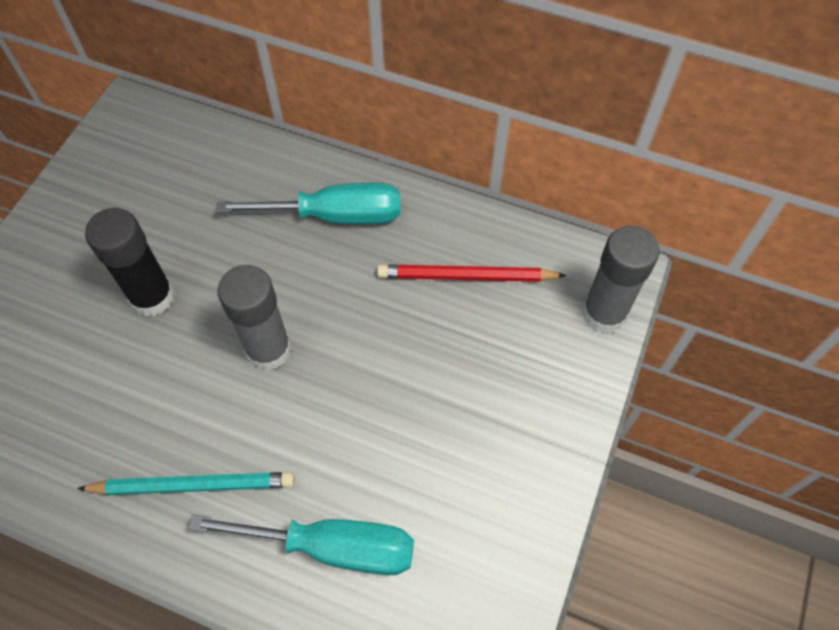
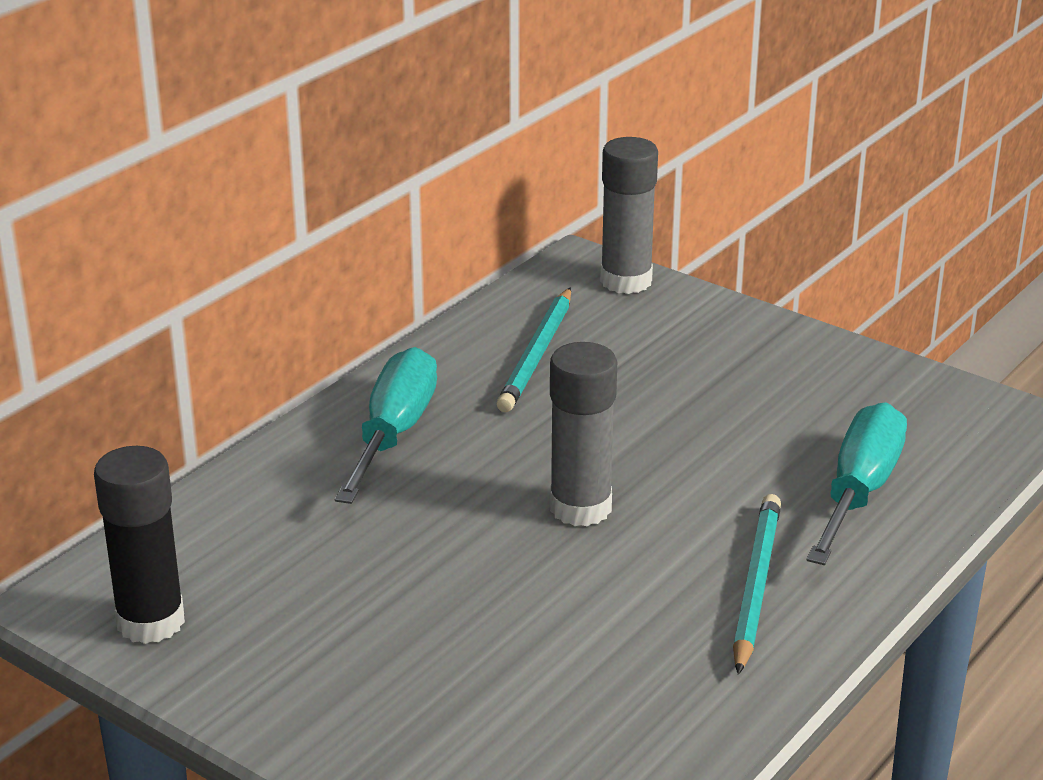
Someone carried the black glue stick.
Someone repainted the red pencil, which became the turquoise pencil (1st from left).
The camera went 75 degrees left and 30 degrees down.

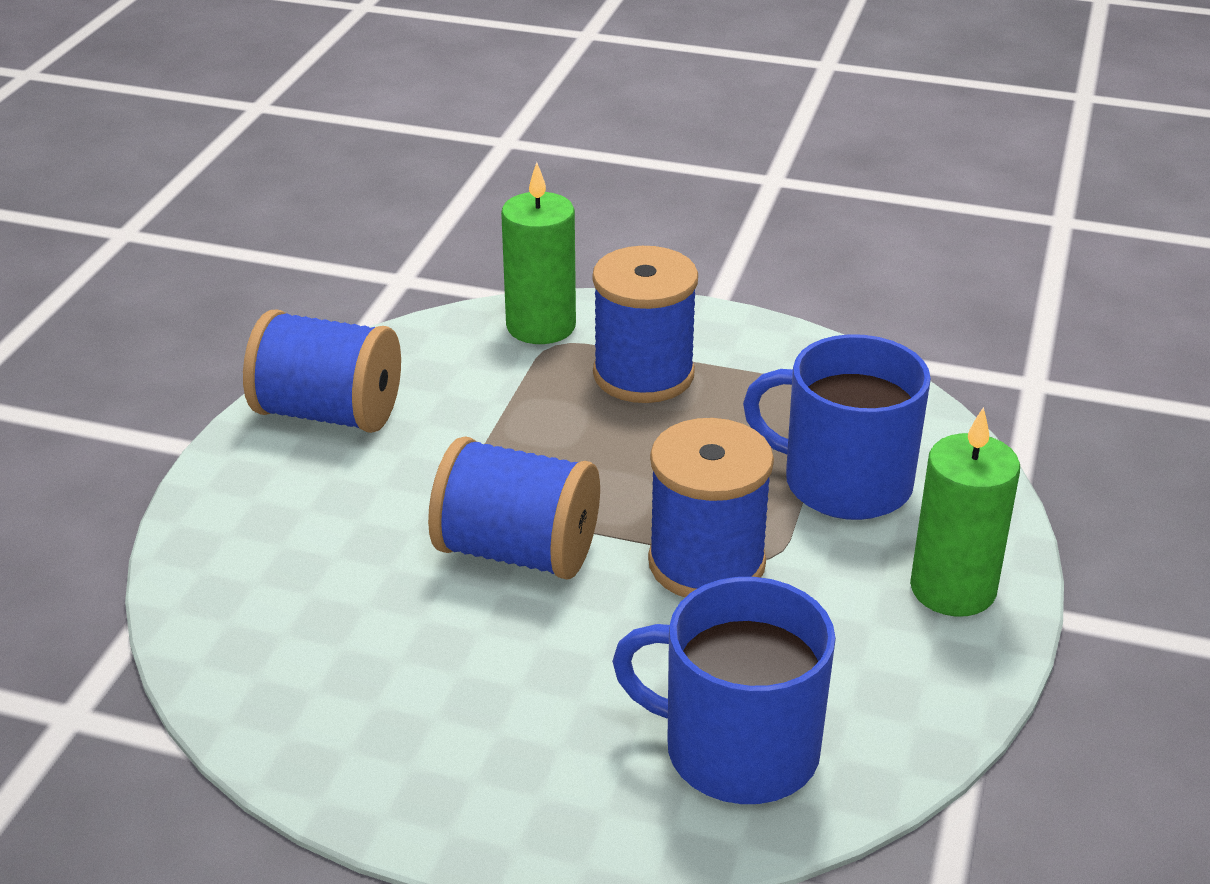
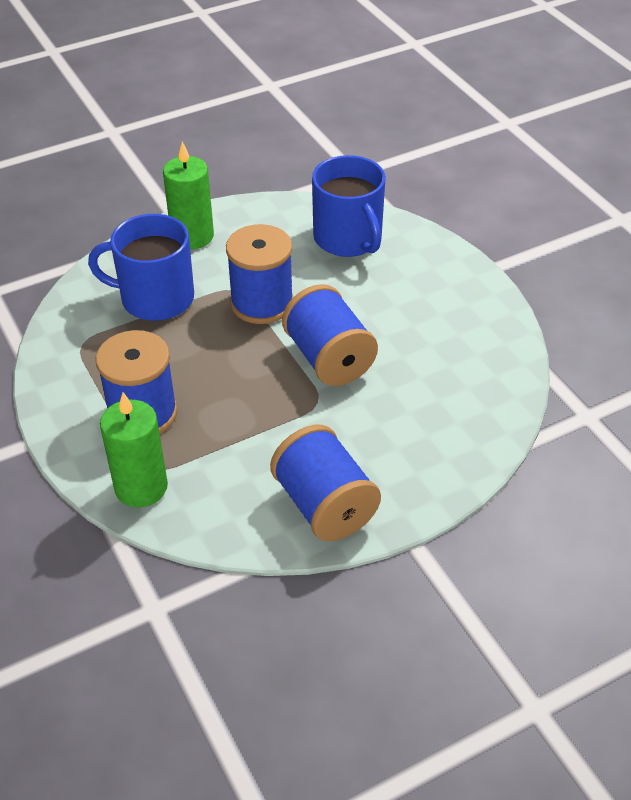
Someone rotated the blue mug (2nd from left in the first image) by 120 degrees clockwise.
The camera went 135 degrees left and 10 degrees up.

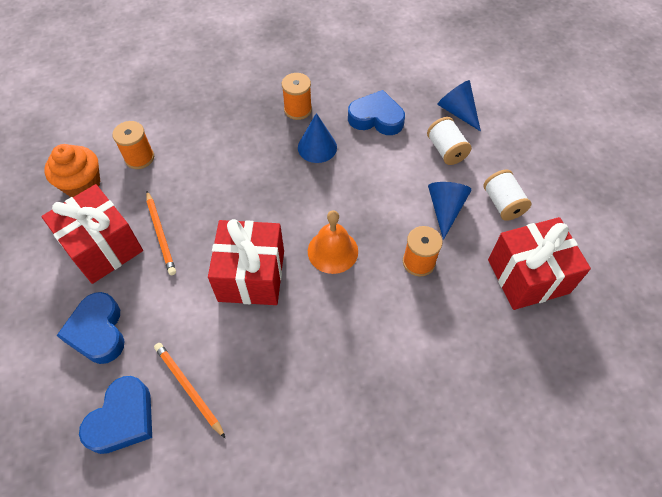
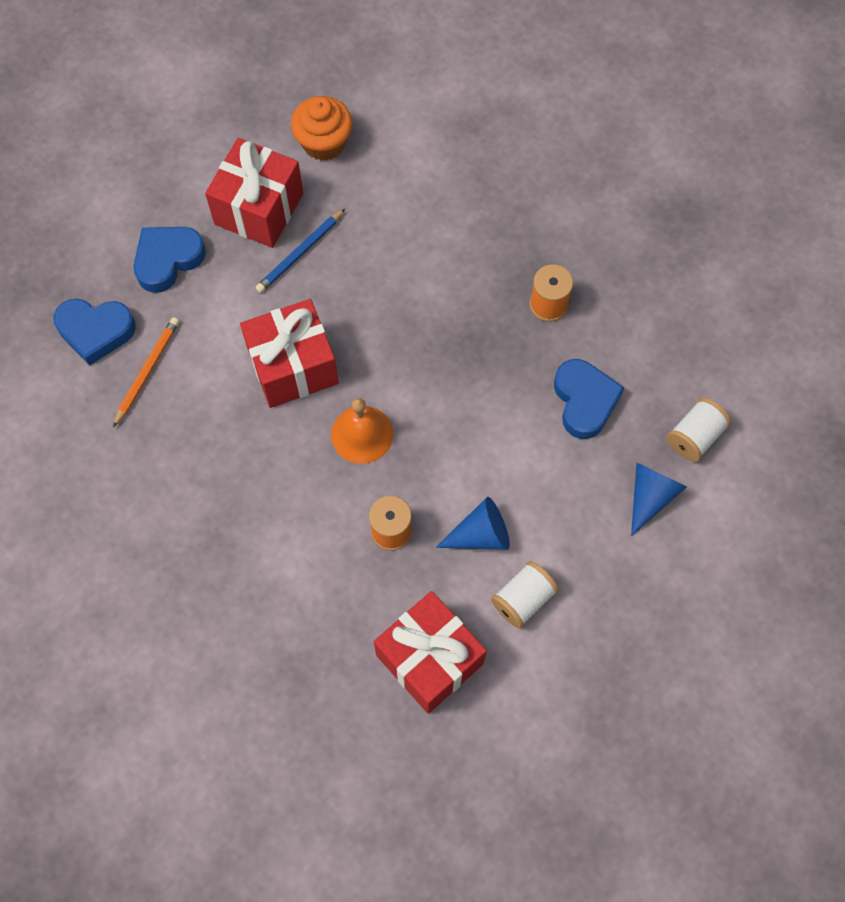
Someone took away the blue cone (1st from left).
Someone carried the white spool (1st from left in the first image).
Someone took away the orange spool (1st from left).
Someone repainted the orange pencil (1st from left), which became the blue pencil.
The camera went 65 degrees right and 10 degrees up.

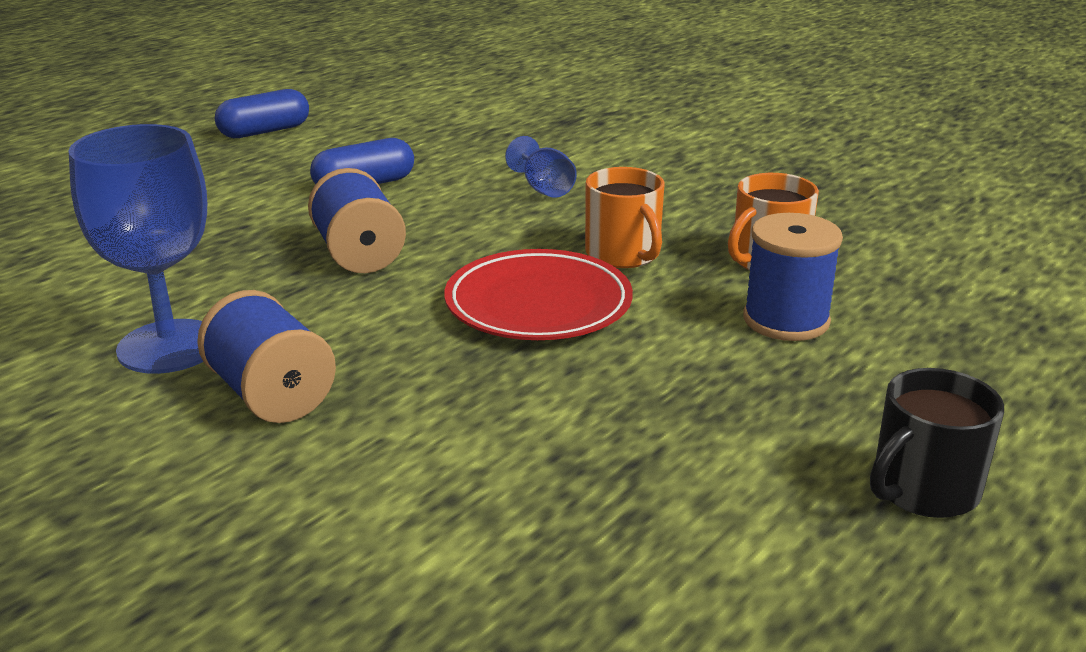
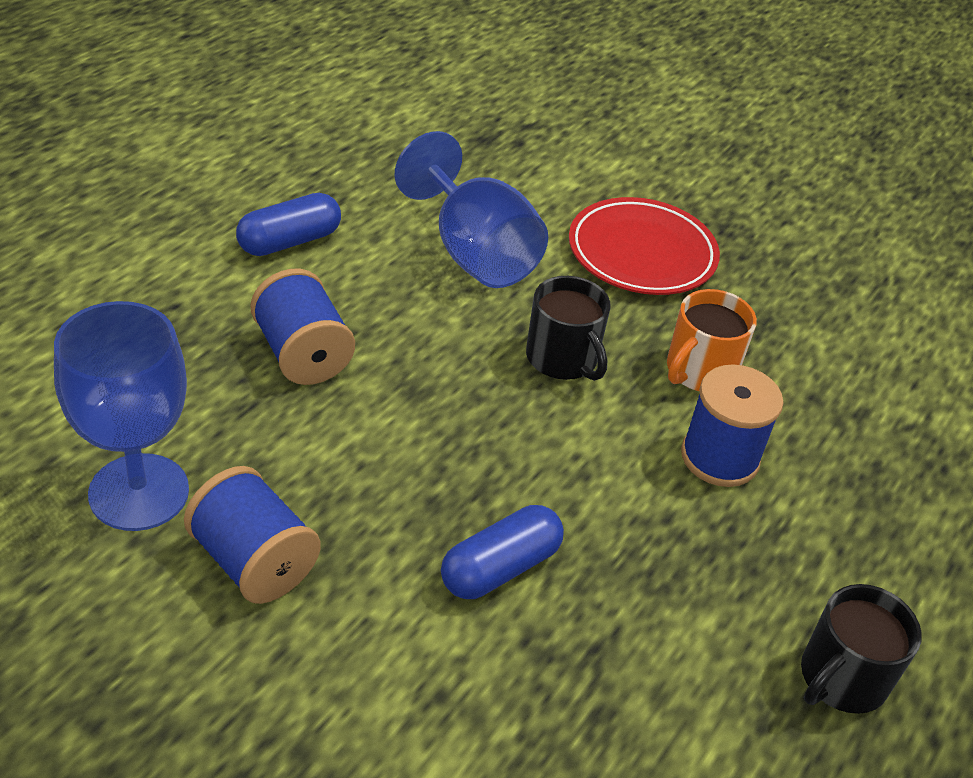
Someone carried the blue capsule (1st from left in the first image).
Someone scaled the blue goblet (2nd from left) by 1.99.
Someone repainted the orange mug (1st from left), which became the black mug (1st from left).
Someone carried the red plate.
The camera went 10 degrees left and 15 degrees up.

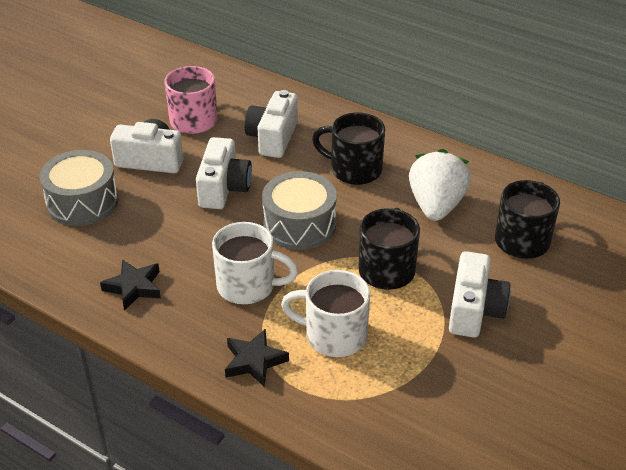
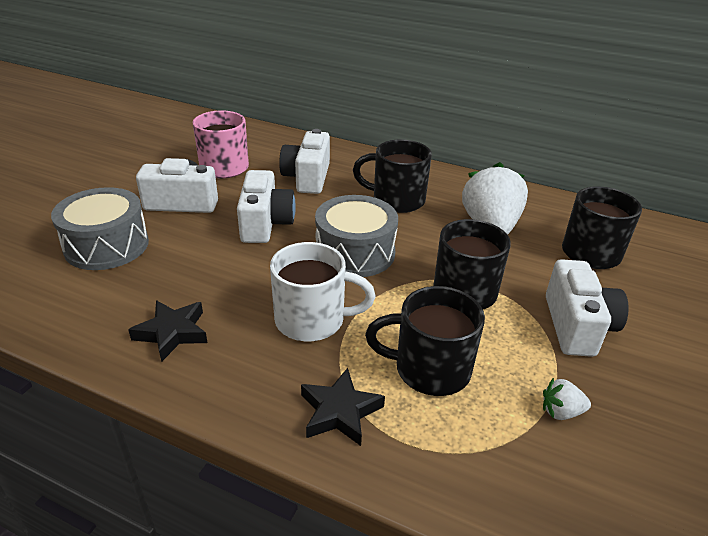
Someone repainted the white mug (2nd from left), which became the black mug (2nd from left).
Someone put down the white strawberry (2nd from left).
The camera went 10 degrees left and 5 degrees down.

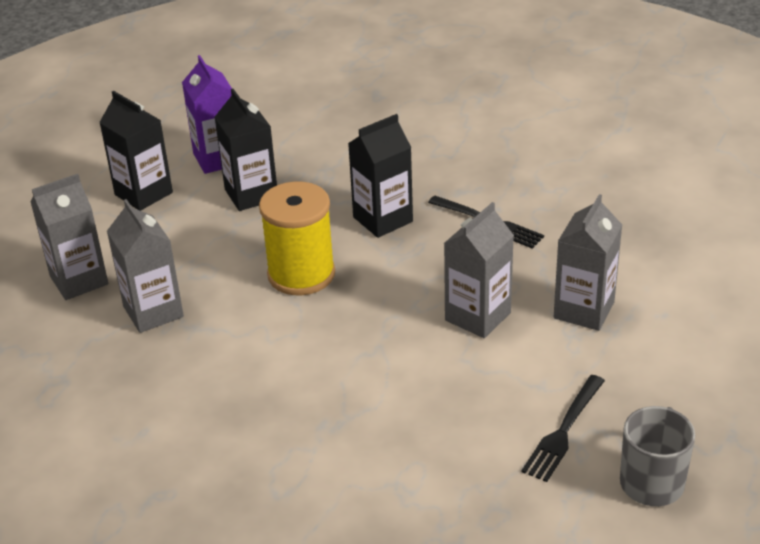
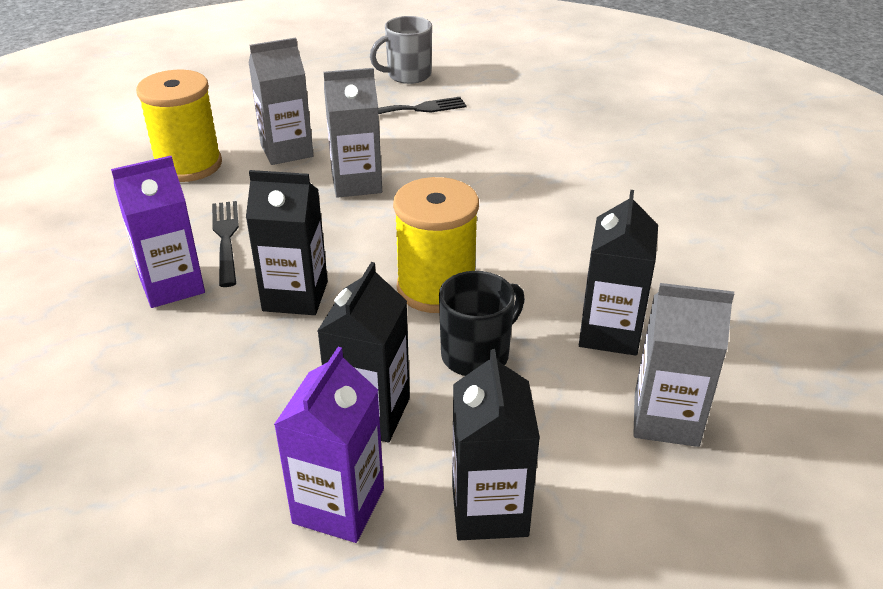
Someone repainted the grey carton (2nd from left), which became the black carton (4th from left).
Someone put down the yellow spool (1st from left).
Someone put down the purple carton (1st from left).
Someone put down the black mug.
The camera went 140 degrees left and 0 degrees up.

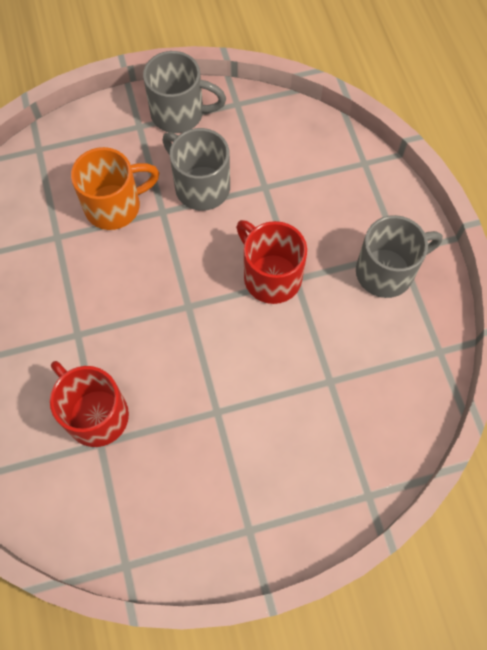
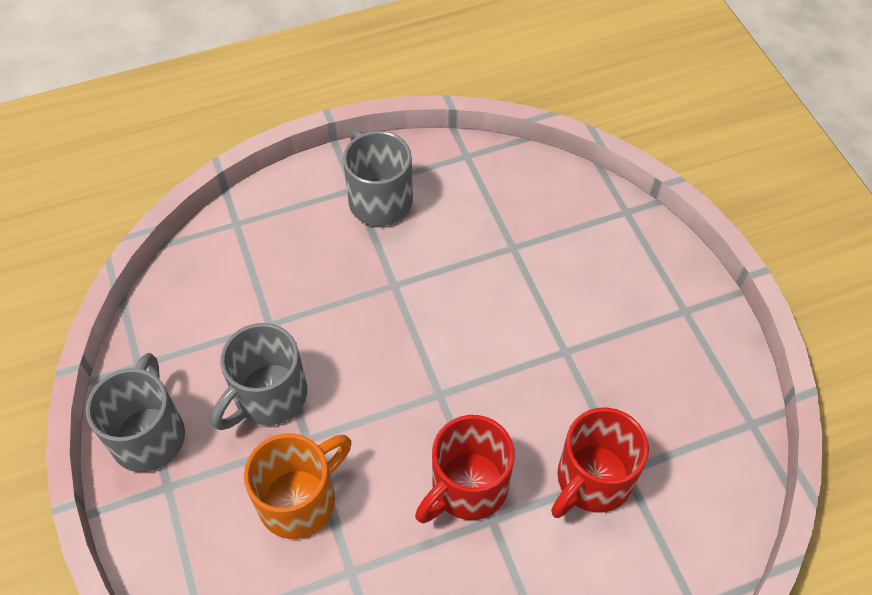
Someone rotated the orange mug by 75 degrees clockwise.
Someone carried the red mug (2nd from left in the first image).
The camera went 95 degrees left and 10 degrees down.

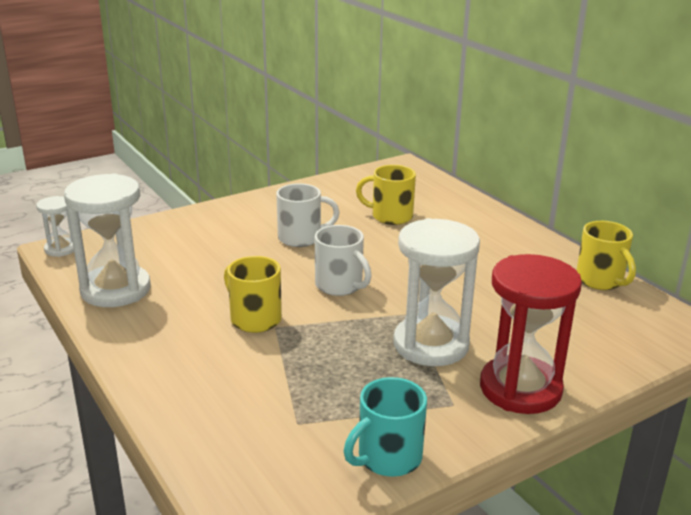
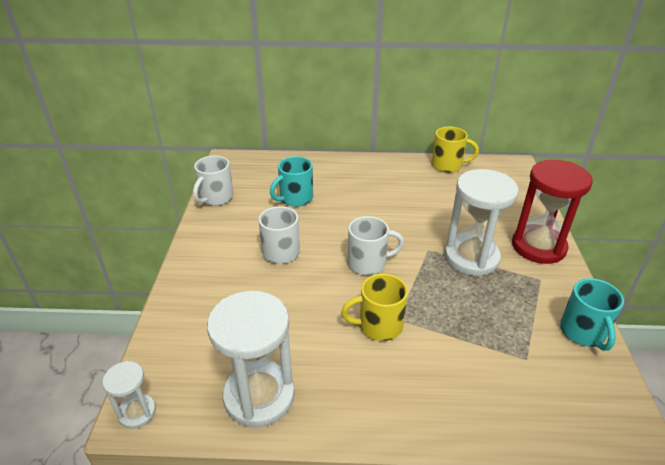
Someone repainted the yellow mug (2nd from left), which became the turquoise mug (1st from left).
Someone put down the white mug (1st from left).
The camera went 55 degrees left and 10 degrees up.

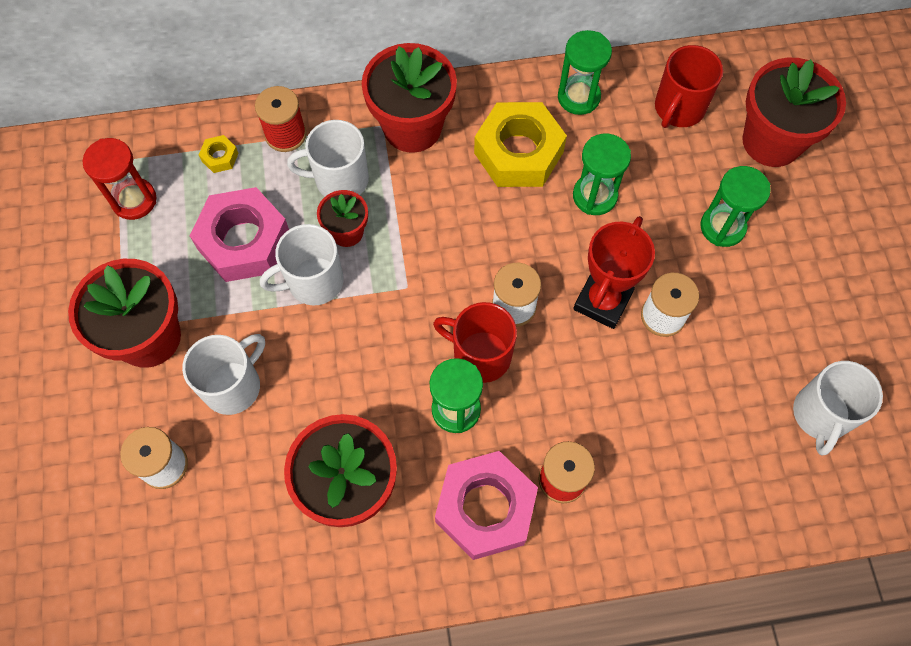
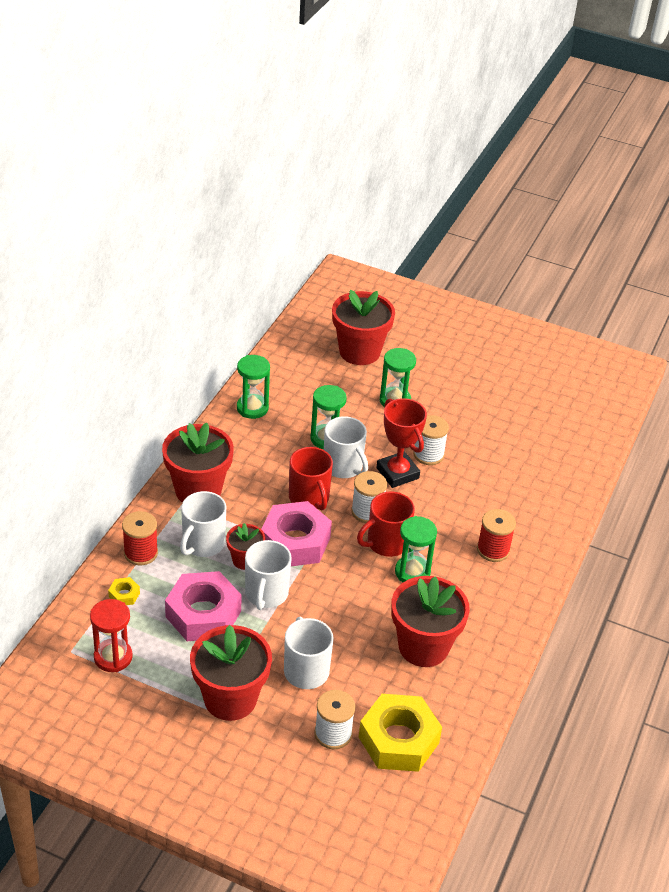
Someone carried the red mug (2nd from left in the first image).
Someone carried the yellow nut (2nd from left).
Someone carried the white mug (4th from left).
Someone carried the pink nut (2nd from left).
The camera went 60 degrees left and 25 degrees down.

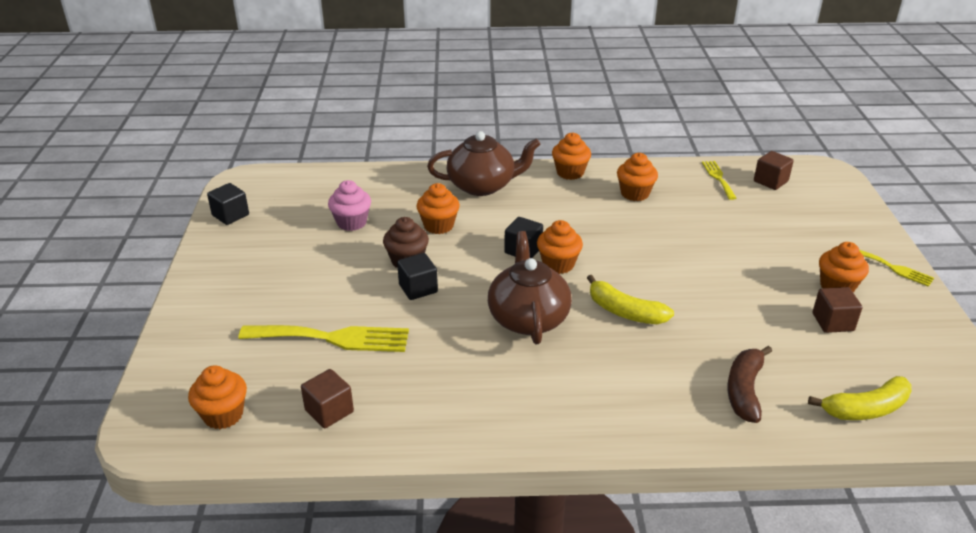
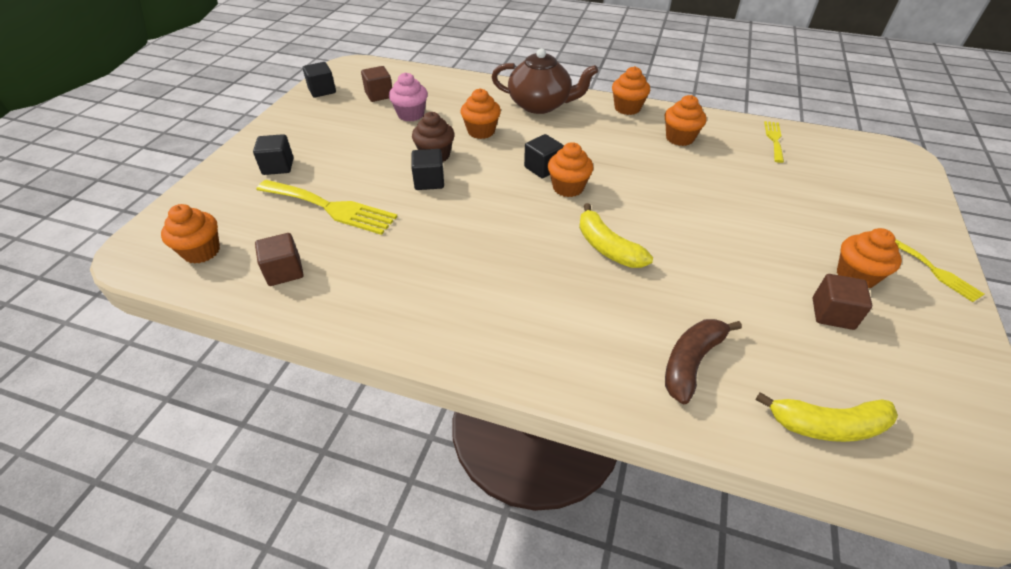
Someone carried the brown cube (2nd from left).
Someone took away the brown teapot (2nd from left).
Someone put down the black cube (1st from left).
The camera went 20 degrees right and 10 degrees up.

